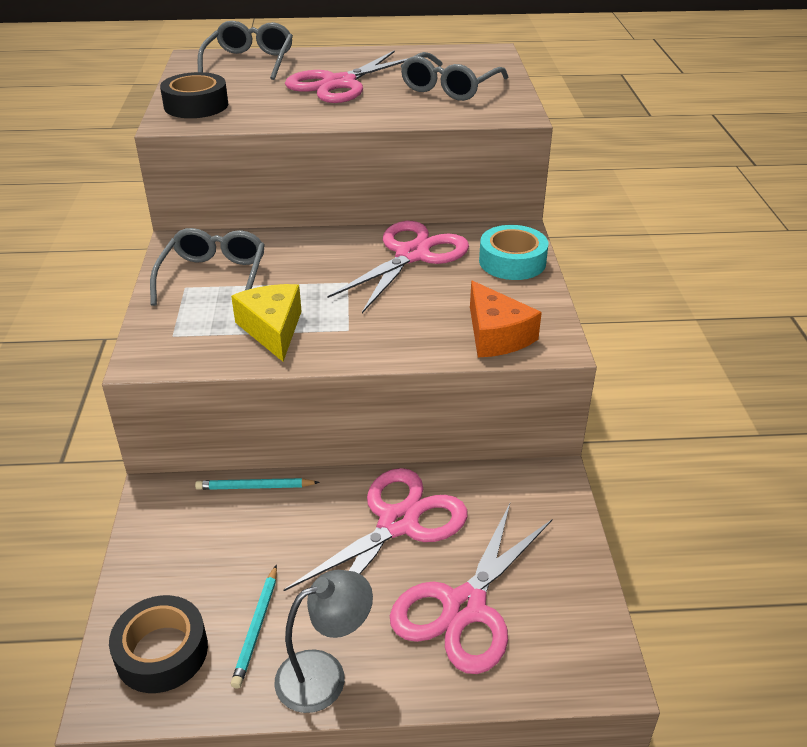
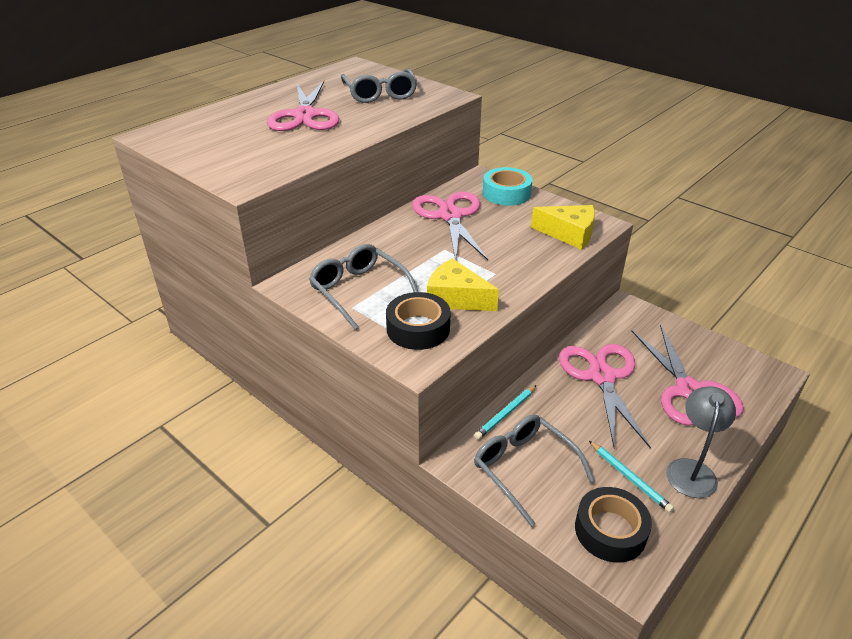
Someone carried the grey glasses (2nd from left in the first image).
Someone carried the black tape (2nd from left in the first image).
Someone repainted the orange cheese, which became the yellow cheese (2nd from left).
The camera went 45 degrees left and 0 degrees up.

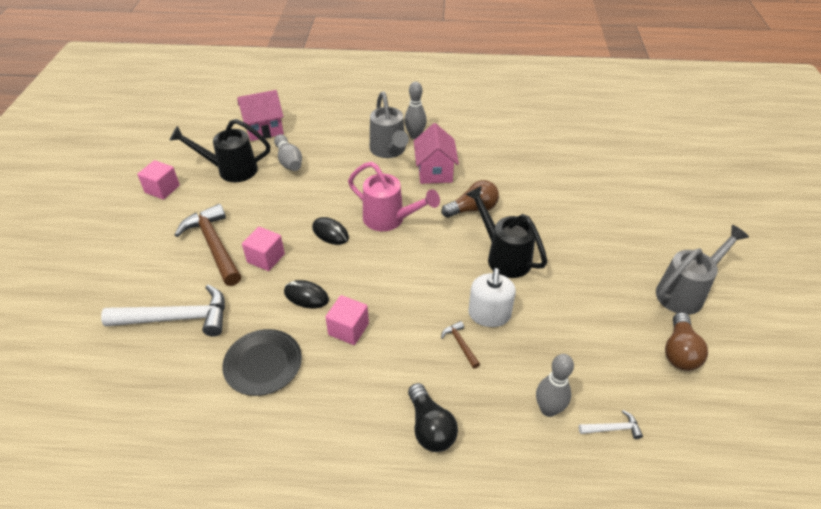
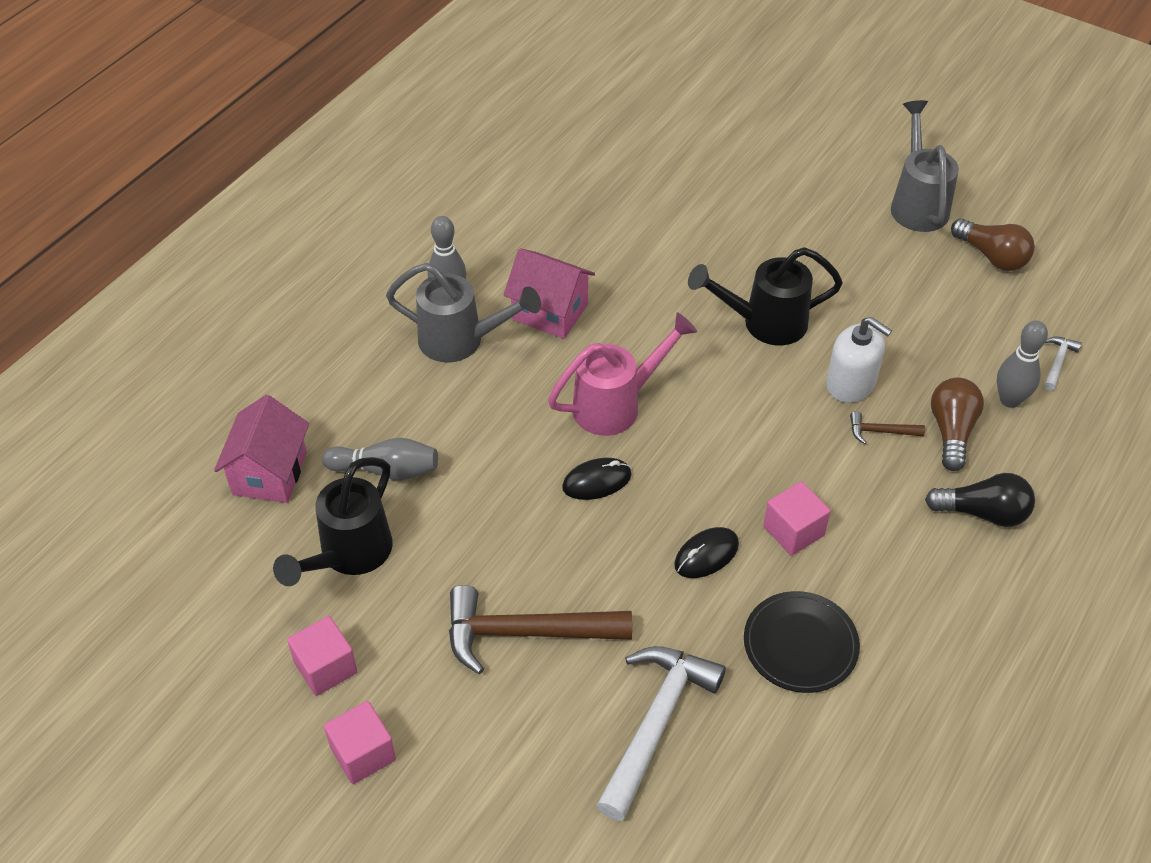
Someone carried the brown light bulb (1st from left).
Someone carried the pink cube (2nd from left).
The camera went 60 degrees left and 5 degrees up.

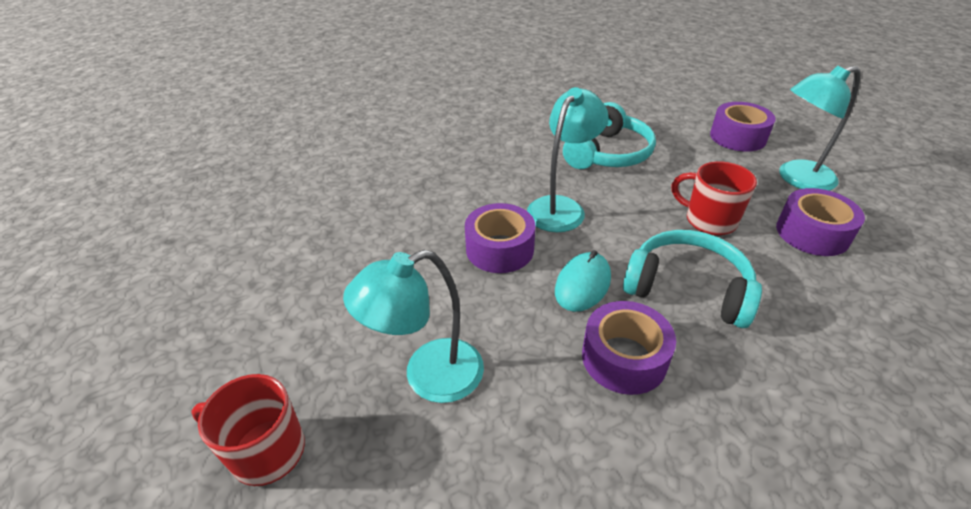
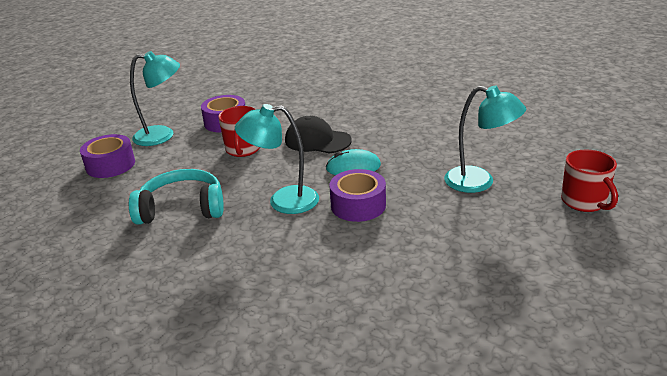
Someone rotated the turquoise lamp (3rd from left in the first image) by 45 degrees counterclockwise.
Someone swapped the turquoise headphones (2nd from left) for the black cap.
Someone took away the purple tape (2nd from left).
The camera went 125 degrees left and 10 degrees down.

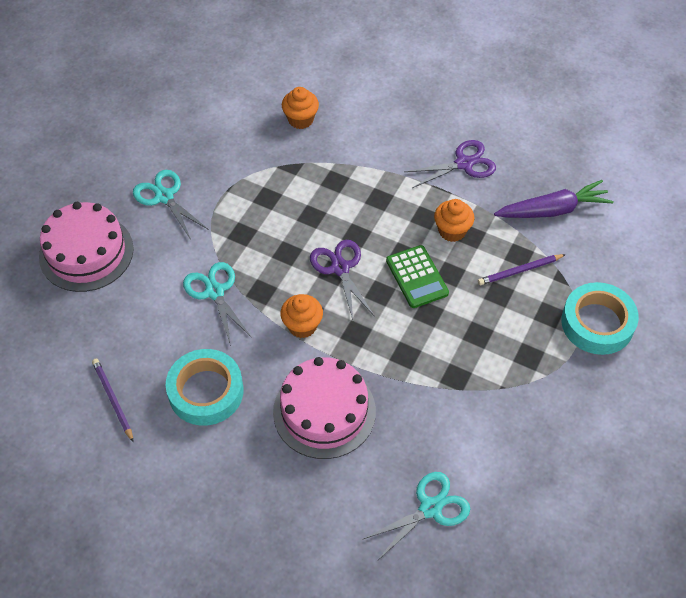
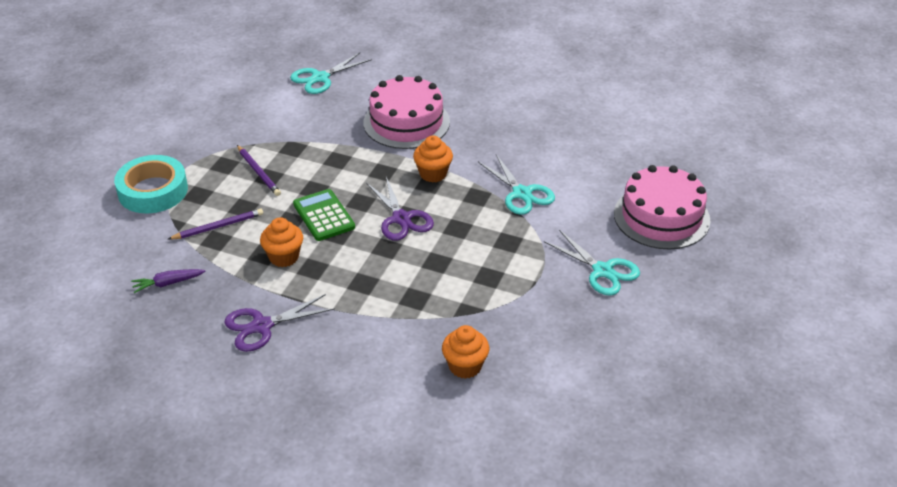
Someone scaled the purple carrot by 0.54.
Someone took away the turquoise tape (1st from left).
Someone carried the purple pencil (1st from left in the first image).
The camera went 175 degrees right and 15 degrees down.

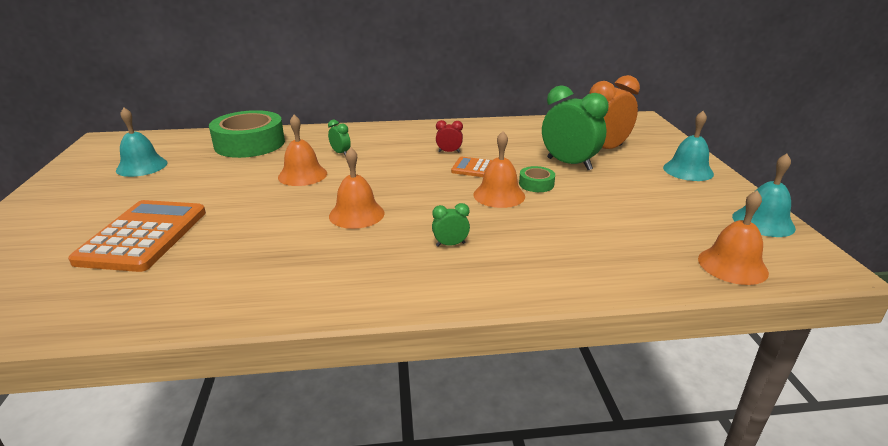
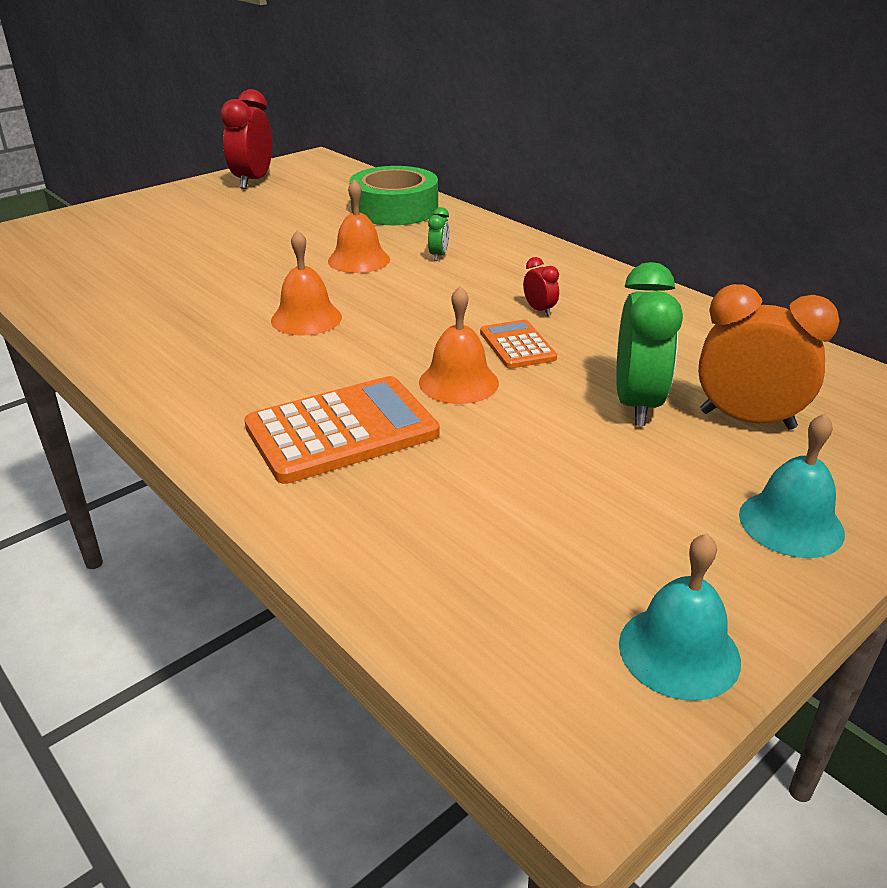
Someone took away the turquoise bell (1st from left).
Someone took away the green tape (2nd from left).
Someone took away the orange bell (4th from left).
Someone carried the orange calculator (1st from left).
Someone took away the green clock (2nd from left).
Someone put down the red clock (1st from left).
The camera went 55 degrees right and 5 degrees up.

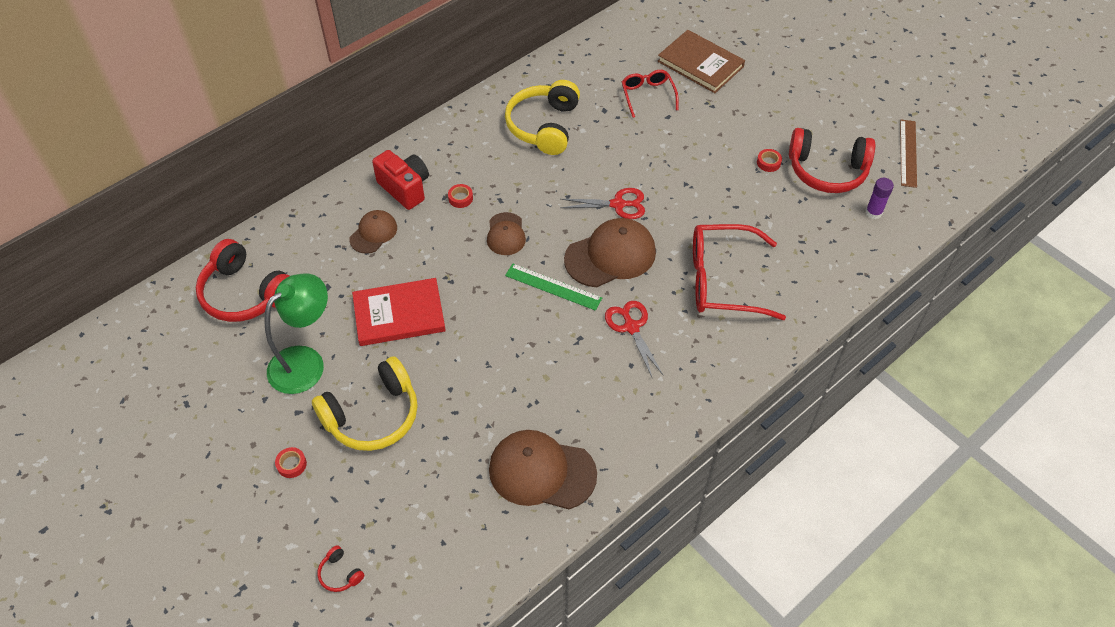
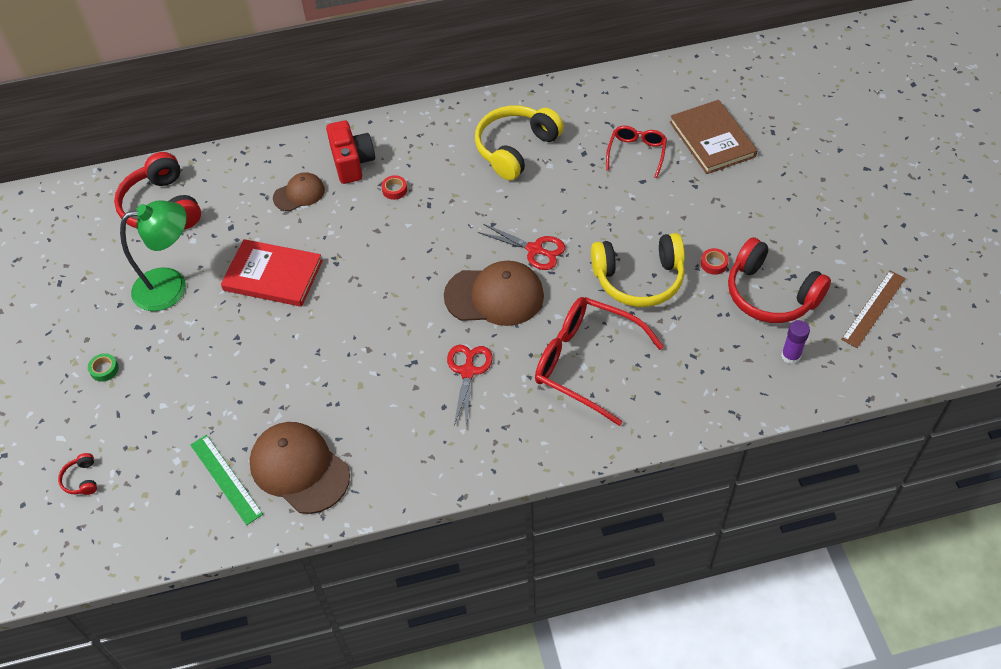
Someone took away the brown cap (2nd from left).
Someone carried the green ruler.
Someone carried the yellow headphones (1st from left in the first image).
Someone repainted the red tape (1st from left), which became the green tape.
The camera went 30 degrees right and 0 degrees up.

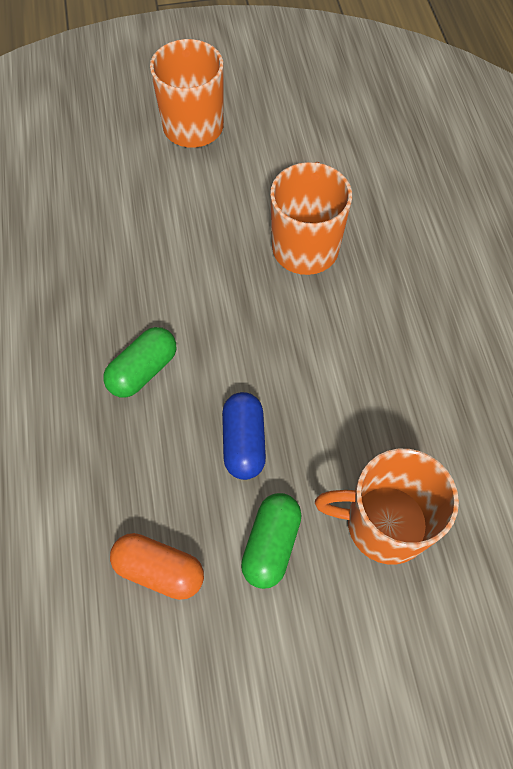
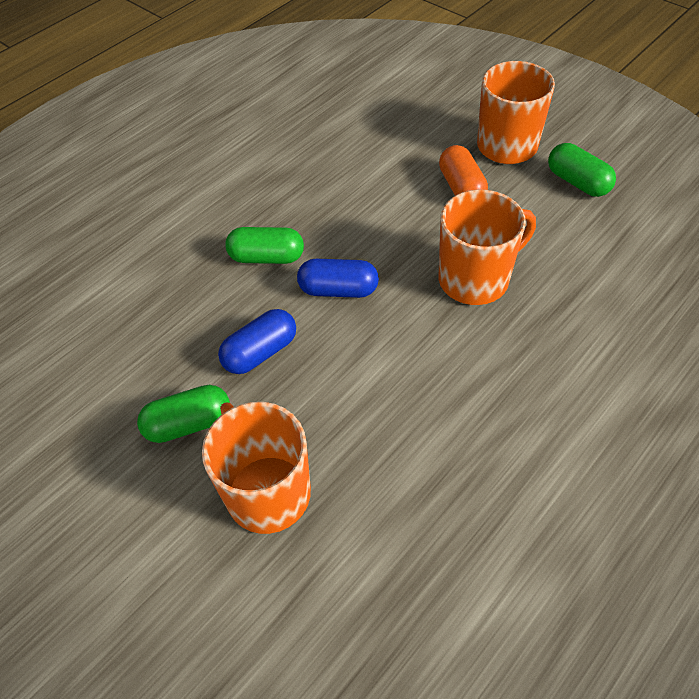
Someone carried the orange capsule.
Someone put down the green capsule (3rd from left).
Someone put down the blue capsule (2nd from left).
The camera went 55 degrees right and 10 degrees down.

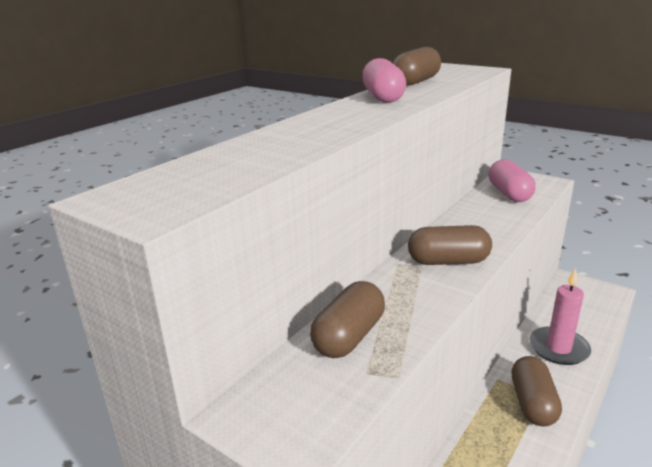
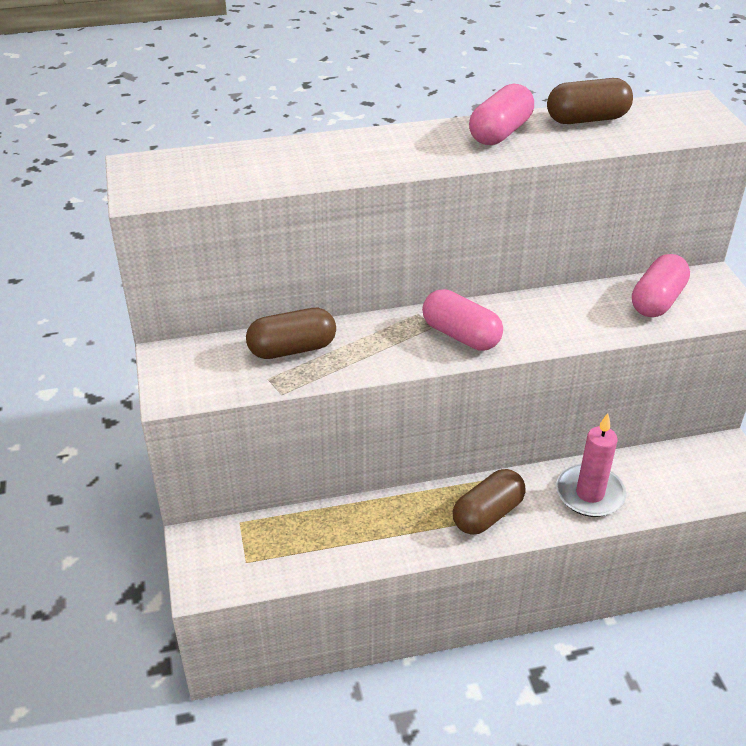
Someone repainted the brown capsule (3rd from left), which became the pink capsule (1st from left).
The camera went 40 degrees right and 15 degrees up.

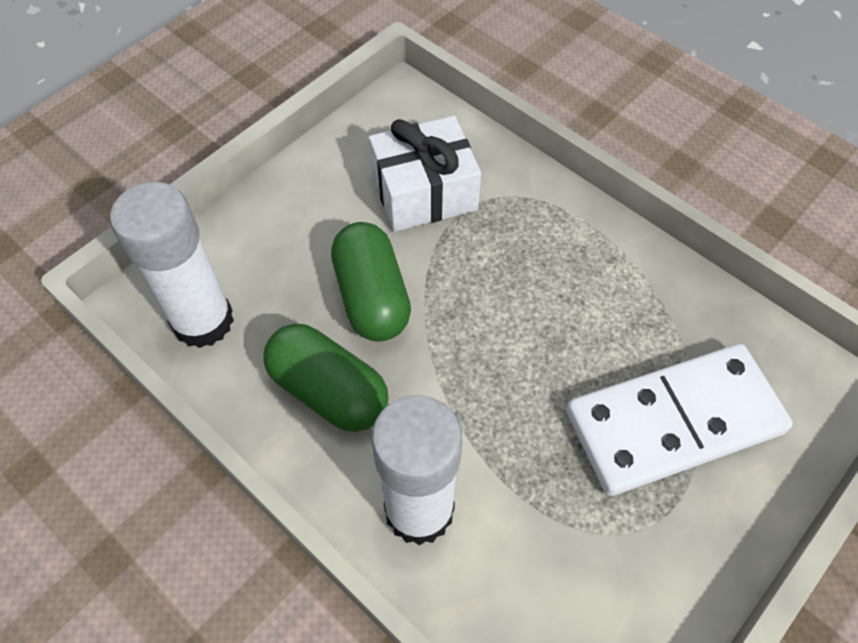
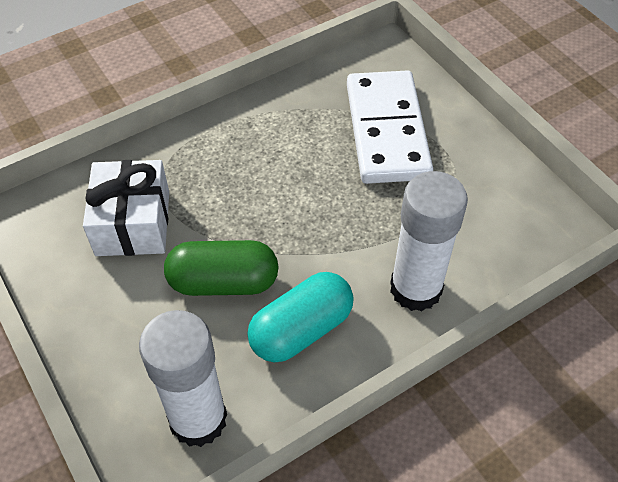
Someone repainted the green capsule (1st from left), which became the turquoise capsule.
The camera went 75 degrees left and 5 degrees down.

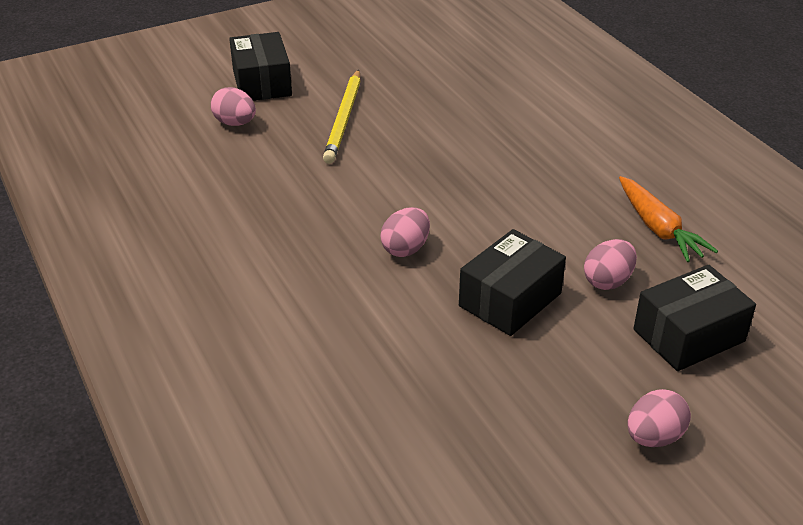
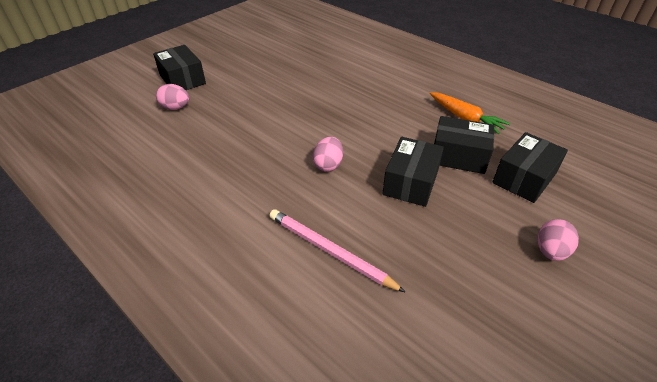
Someone took away the yellow pencil.
Someone swapped the pink egg (3rd from left) for the black box (3rd from left).
Someone put down the pink pencil.
The camera went 20 degrees left and 5 degrees up.

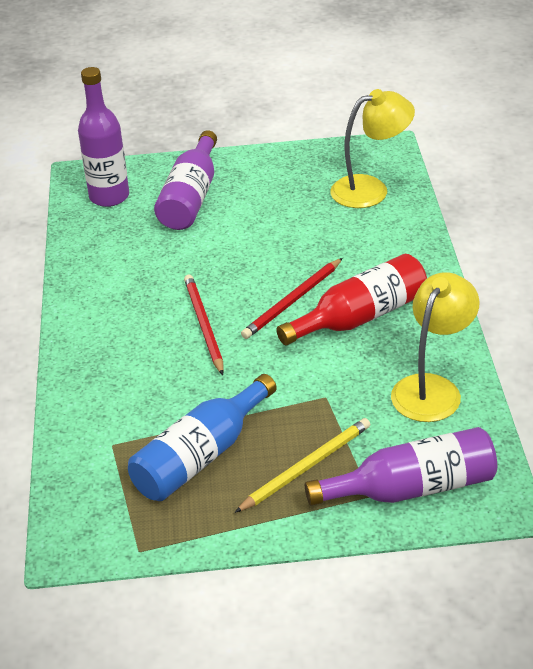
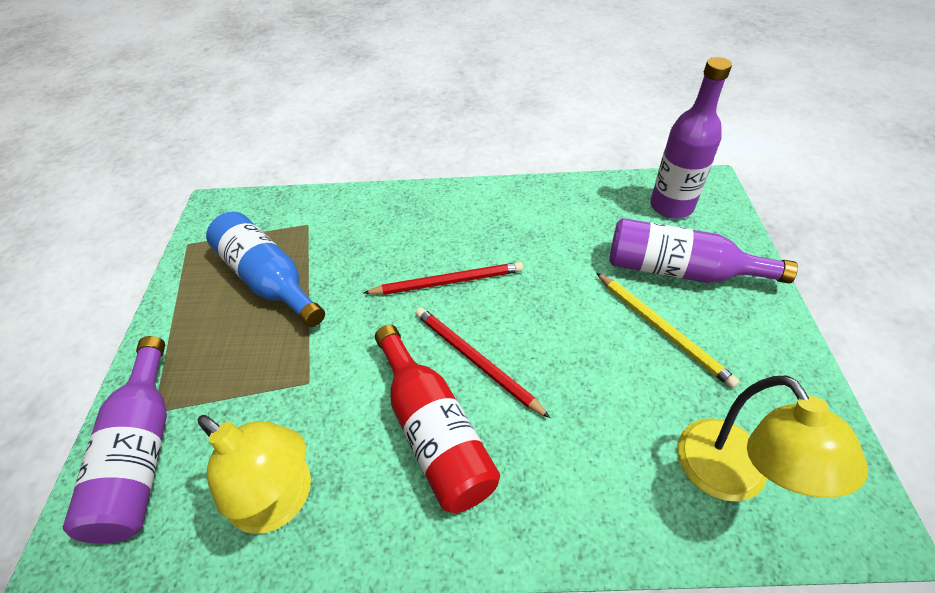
Someone carried the yellow pencil.
The camera went 95 degrees right and 10 degrees up.

